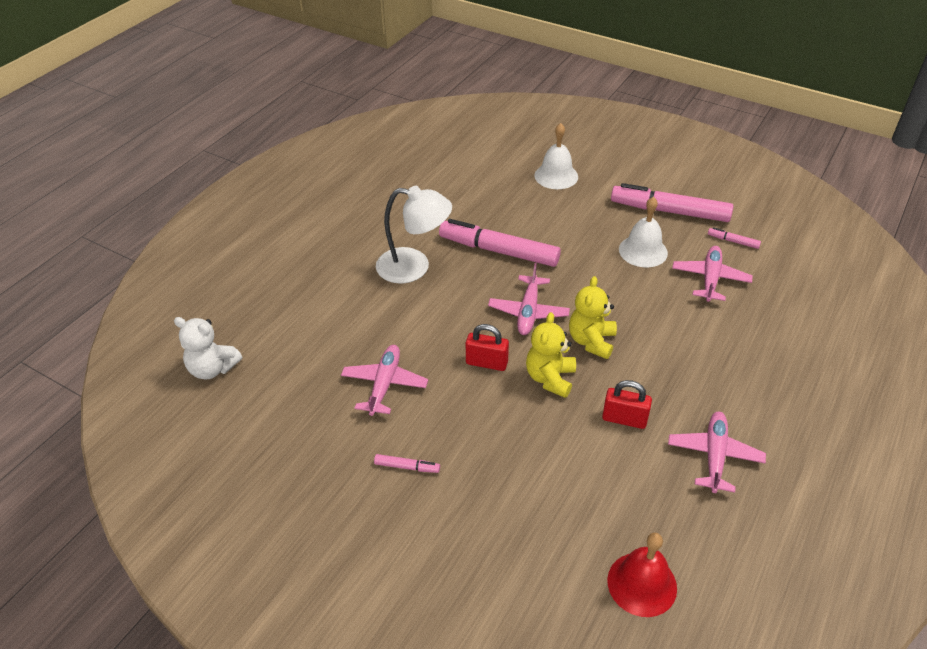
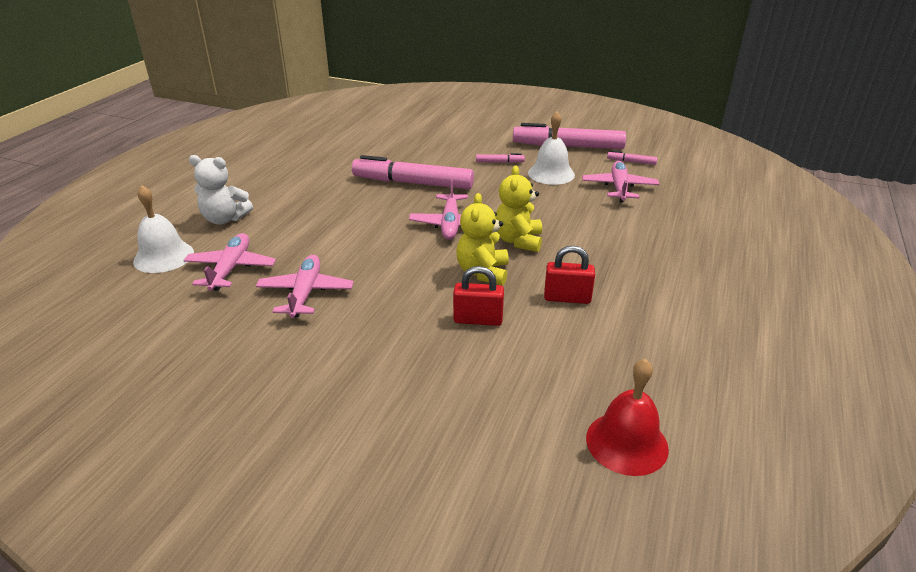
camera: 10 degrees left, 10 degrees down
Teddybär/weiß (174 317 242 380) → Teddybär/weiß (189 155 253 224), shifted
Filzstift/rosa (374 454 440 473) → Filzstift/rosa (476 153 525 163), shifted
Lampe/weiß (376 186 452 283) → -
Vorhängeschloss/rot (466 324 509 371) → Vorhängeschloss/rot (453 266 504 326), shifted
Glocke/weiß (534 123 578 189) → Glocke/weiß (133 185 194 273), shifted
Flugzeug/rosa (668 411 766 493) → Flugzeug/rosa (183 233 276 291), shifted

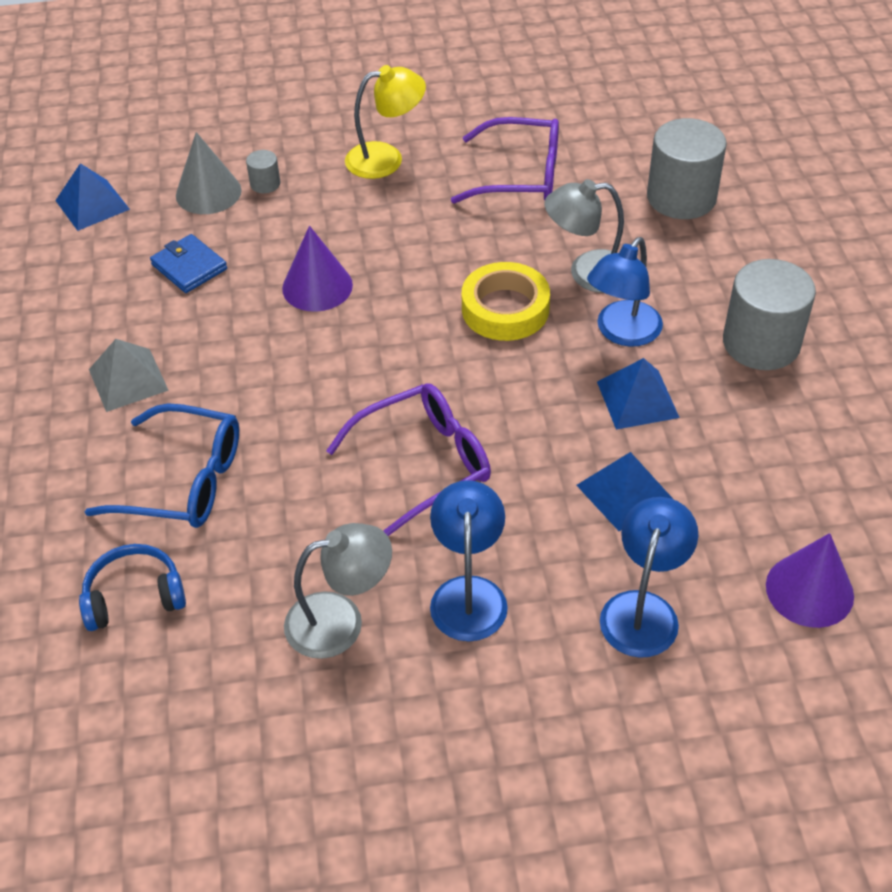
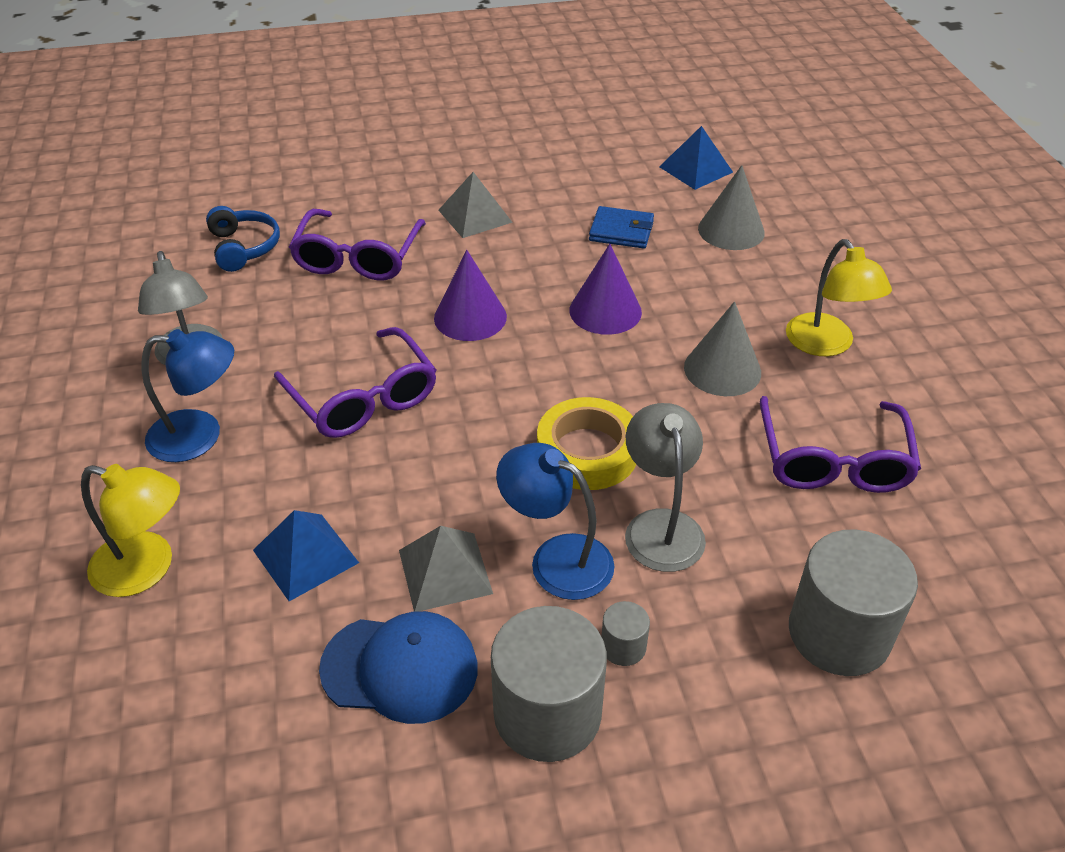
camera: 85 degrees right, 5 degrees down
Brille/blau (85 404 239 528) → Brille/lila (289 209 426 280)
Geldbörse/blau (150 234 227 293) → Geldbörse/blau (589 206 654 249), 60 degrees clockwise
Vollzylinder/grau (246 150 280 193) → Vollzylinder/grau (601 601 650 666), shifted
Pyramide/blau (597 358 680 430) → Pyramide/grau (399 526 493 612)
Lampe/blau (600 497 698 658) → Lampe/gelb (81 464 180 597)
Kegel/lila (766 533 854 628) → Kegel/lila (434 250 507 341), shifted
- → Kappe/blau (319 611 478 724)
- → Kegel/grau (684 302 761 396)

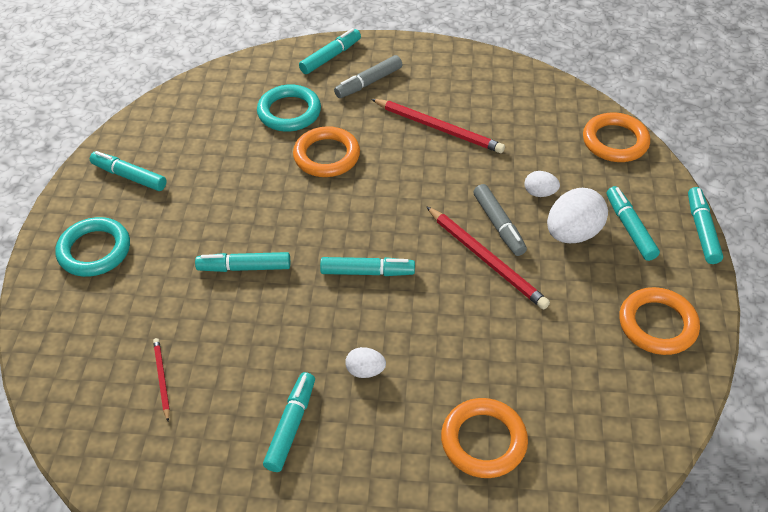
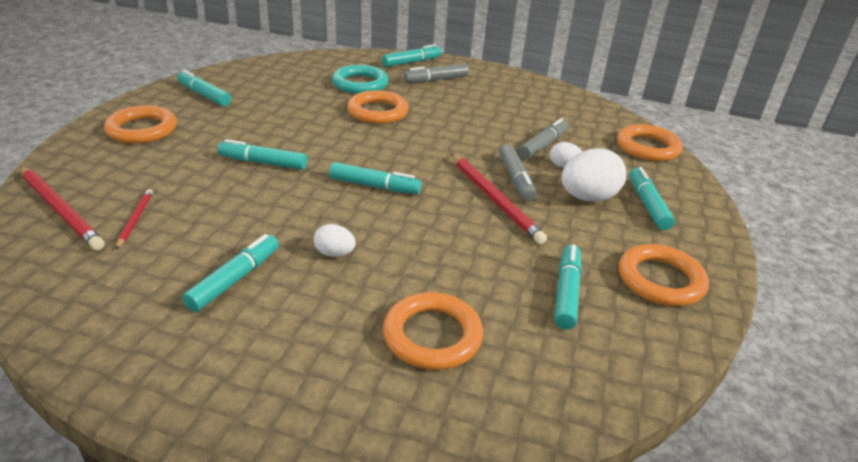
camera: 10 degrees right, 15 degrees down
Ring/türkis (55 217 130 277) → Ring/orange (104 105 177 144)
Bleistift/rot (371 99 505 153) → Bleistift/rot (20 166 105 250), shifted
Filzstift/türkis (688 187 723 264) → Filzstift/türkis (554 245 582 330), shifted
- → Filzstift/grau (518 118 568 160)

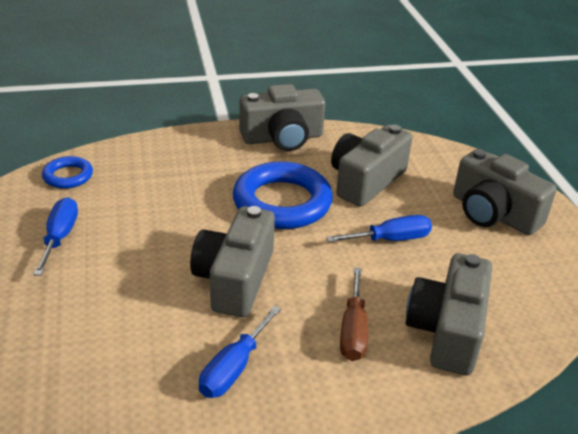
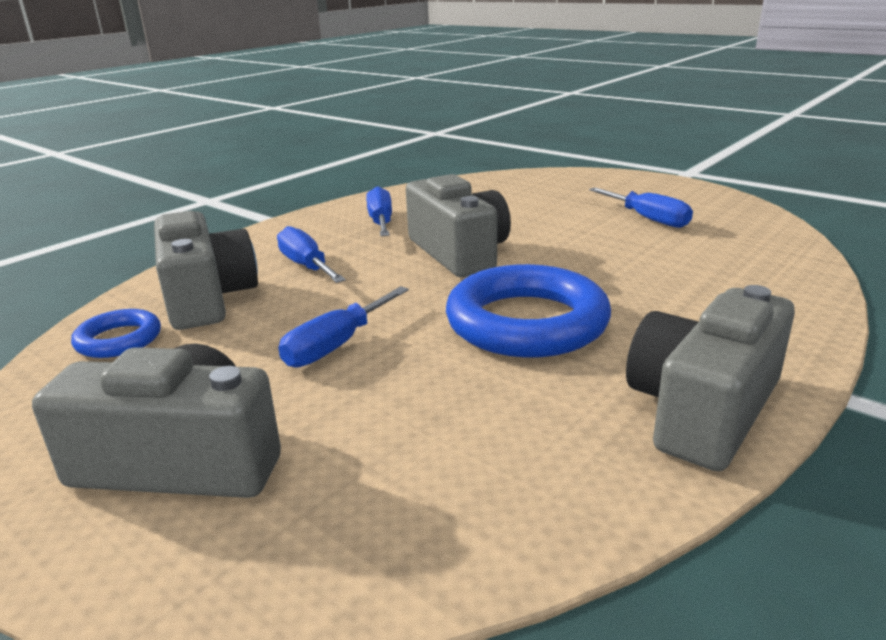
camera: 145 degrees right, 10 degrees down
Ring/blau (42 156 93 189) → Ring/blau (71 309 161 358), shifted
Kamera/grau (331 125 412 207) → -
Schraubenzieher/braun (340 267 368 361) → Schraubenzieher/blau (277 226 346 283)

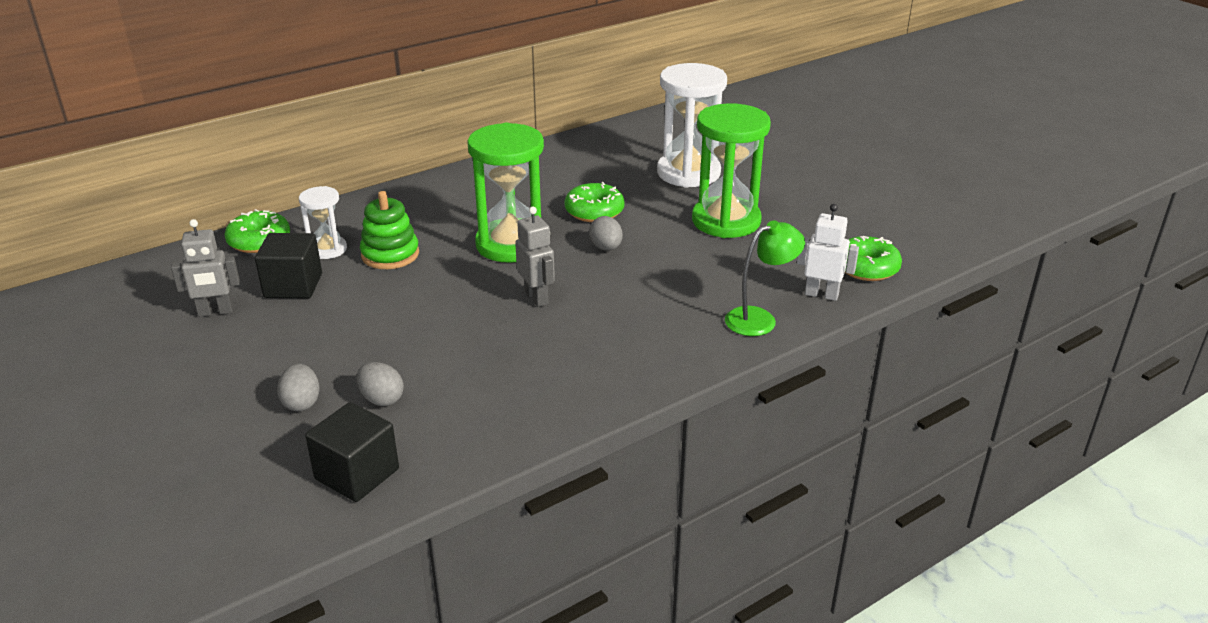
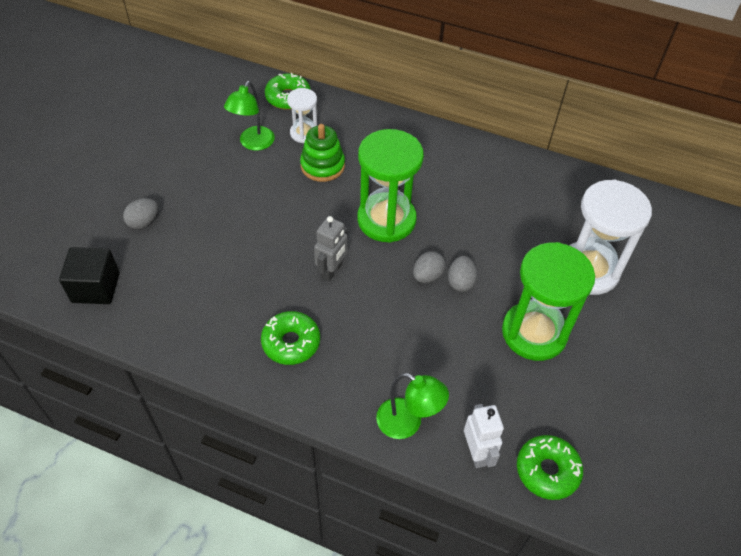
camera: 55 degrees right, 20 degrees up
Roboter/grau (171 219 240 317) → -
Kubus/schwarz (255 233 322 299) → Lampe/grün (224 81 275 151)
Ei/grau (356 362 404 406) → Ei/grau (448 256 477 292), shifted
Donut/grün (564 182 625 222) → Donut/grün (261 311 320 365), shifted

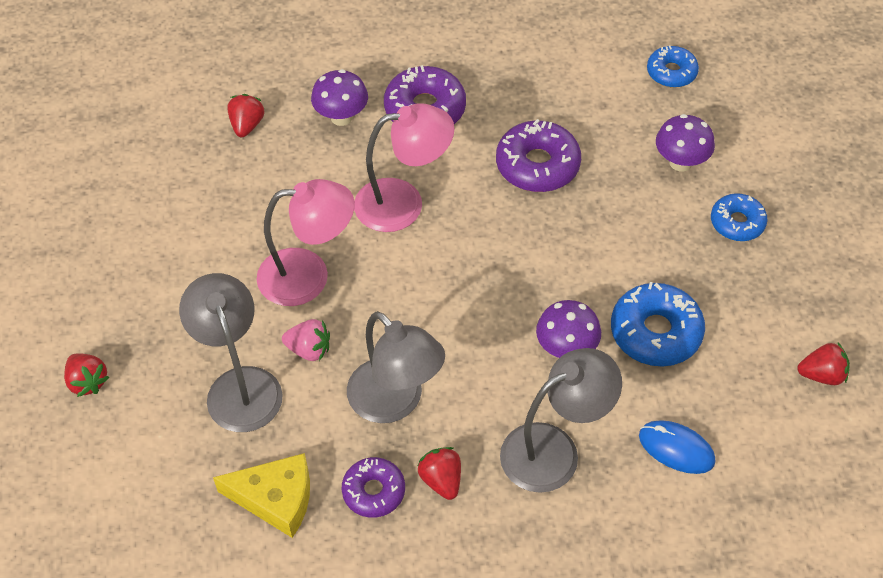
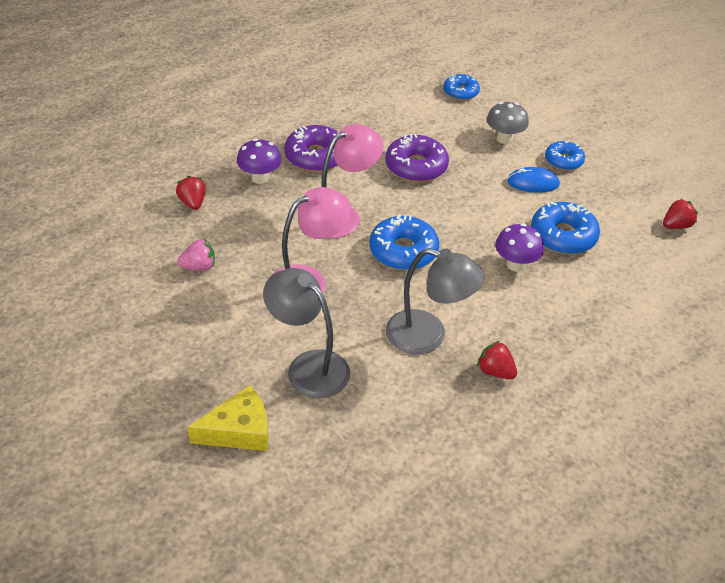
camera: 30 degrees left, 10 degrees down
Erdbeere/rot (64 353 109 397) → -
Käse/gelb (213 453 310 538) → Käse/gelb (187 385 268 451), shifted
Erdbeere/rosa (282 319 330 361) → Erdbeere/rosa (177 239 215 271), shifted
Donut/lila (342 457 405 518) → -
Lampe/grau (500 348 622 493) → -
Computermaus/blau (639 420 716 474) → Computermaus/blau (507 167 560 193), shifted
Pilz/lila (656 114 715 171) → Pilz/grau (487 102 529 144)
- → Donut/blau (369 214 439 270)

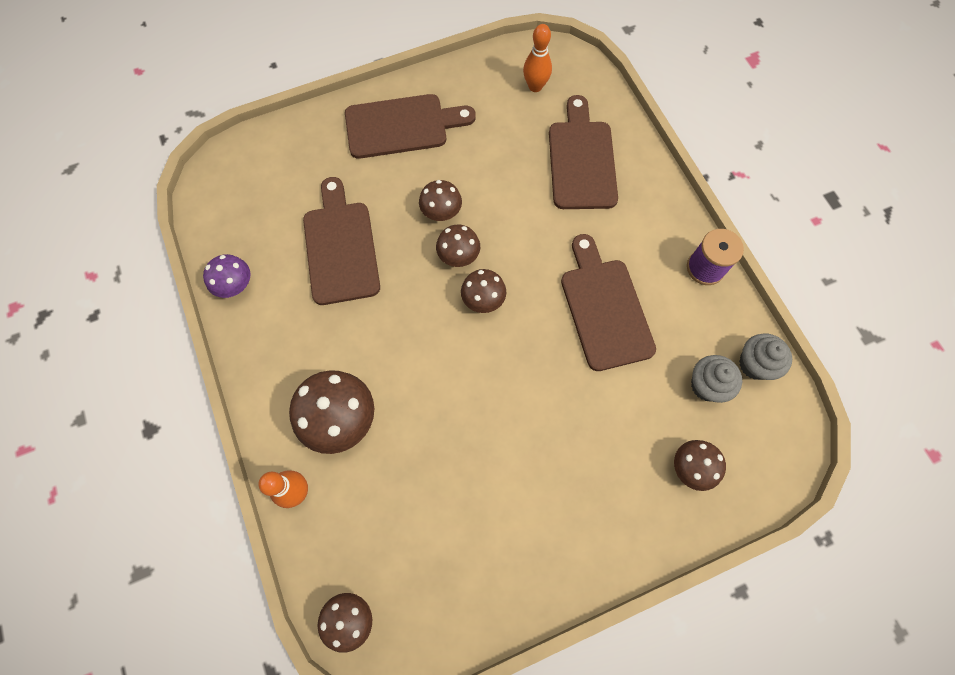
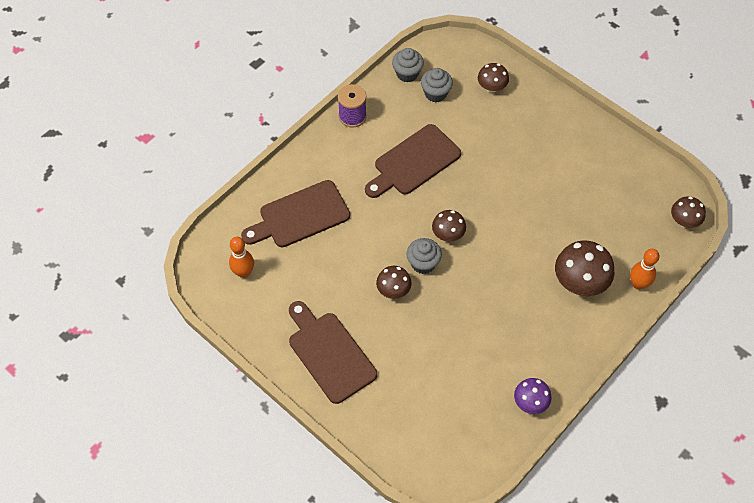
camera: 115 degrees left, 10 degrees down
Schneidebrett/braun (303 177 380 305) → -
Pilz/braun (436 225 480 267) → Muffin/grau (406 238 442 274)

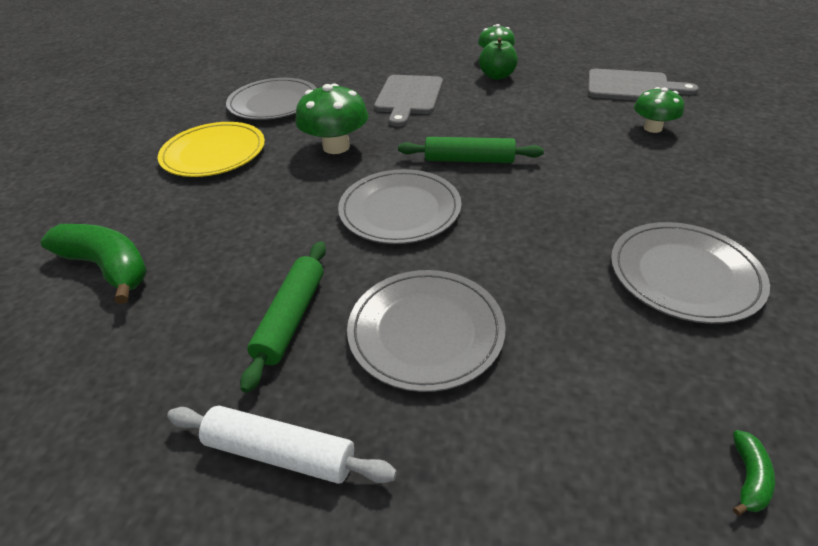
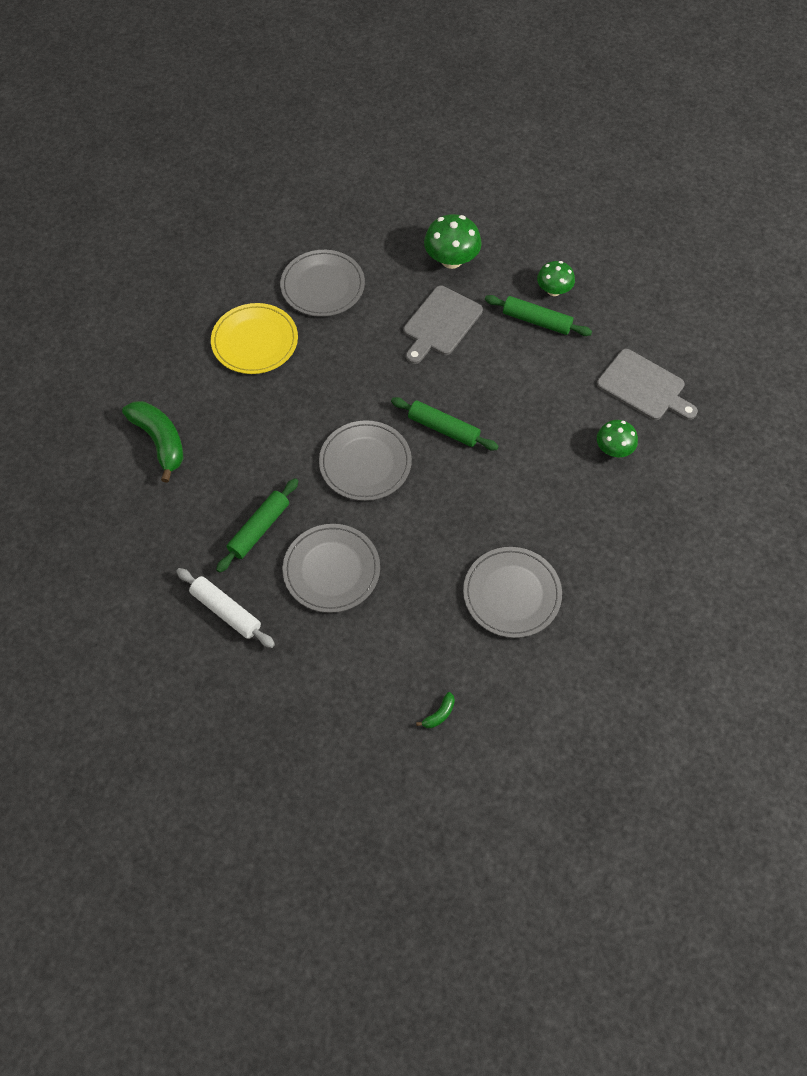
camera: 20 degrees right, 20 degrees up
Pilz/grün (295 83 369 154) → Pilz/grün (424 214 482 269), shifted
Apfel/grün (479 37 518 80) → Nudelholz/grün (485 295 592 336)

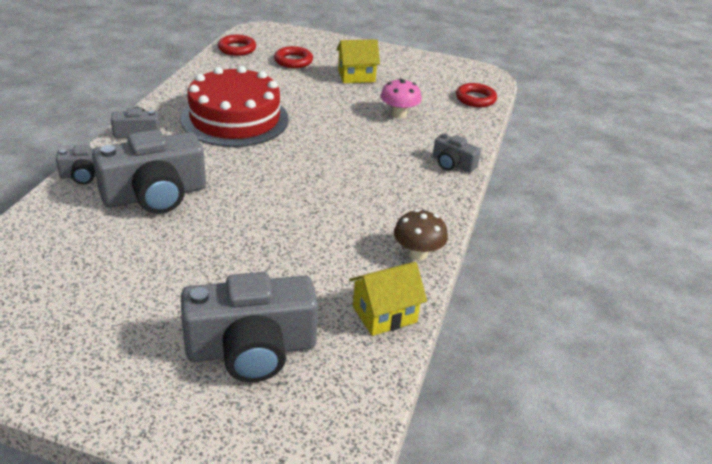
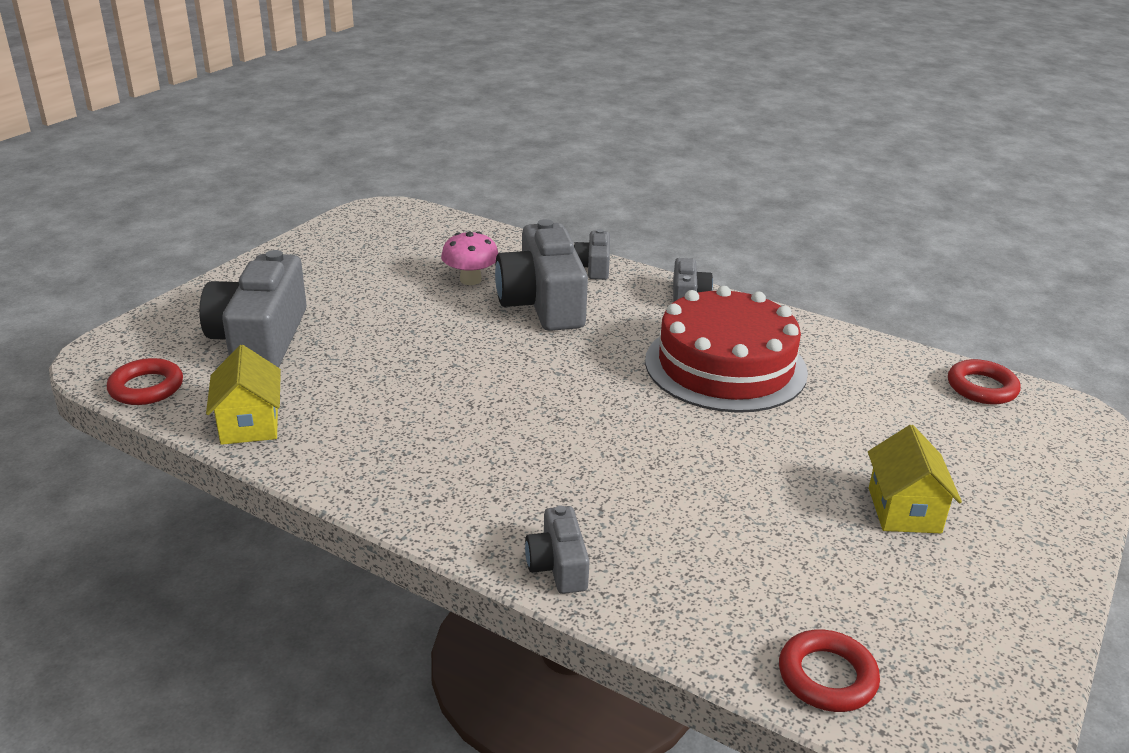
camera: 105 degrees right, 5 degrees down
Ring/rot (274 46 313 68) → Ring/rot (107 358 183 405), shifted
Pilz/rosa (380 78 422 118) → Pilz/rosa (441 231 498 285), shifted
Pilz/braun (394 209 448 260) → -
Kamera/grau (433 134 481 173) → Kamera/grau (525 506 590 594), 60 degrees counterclockwise

